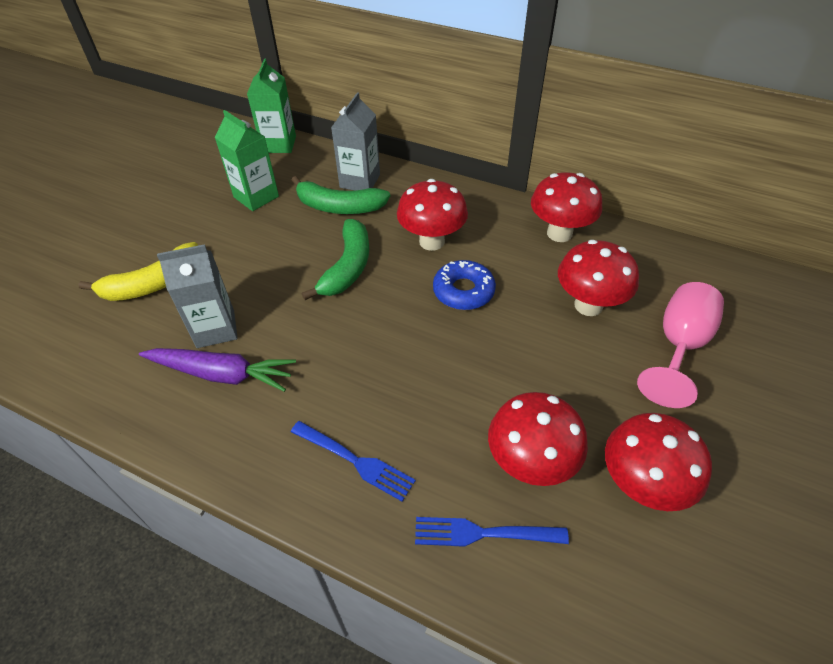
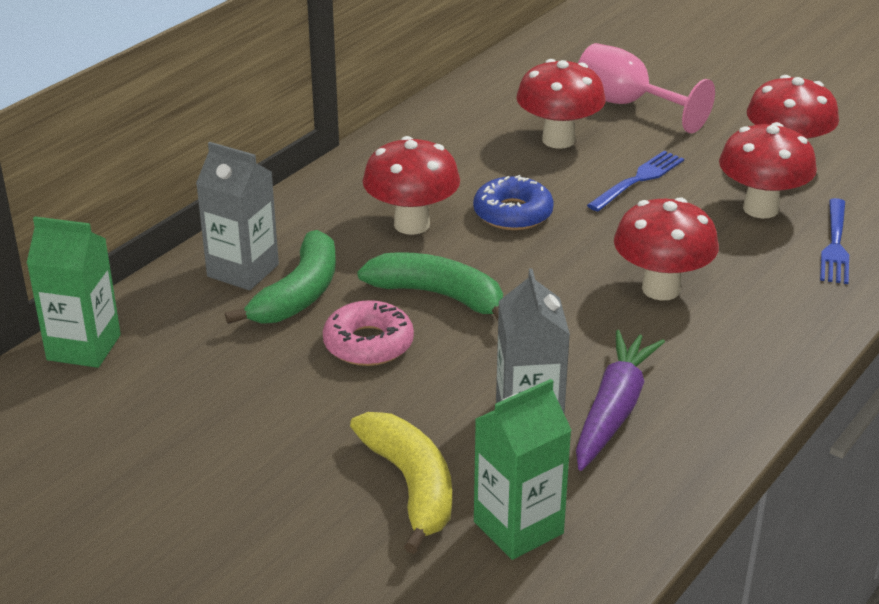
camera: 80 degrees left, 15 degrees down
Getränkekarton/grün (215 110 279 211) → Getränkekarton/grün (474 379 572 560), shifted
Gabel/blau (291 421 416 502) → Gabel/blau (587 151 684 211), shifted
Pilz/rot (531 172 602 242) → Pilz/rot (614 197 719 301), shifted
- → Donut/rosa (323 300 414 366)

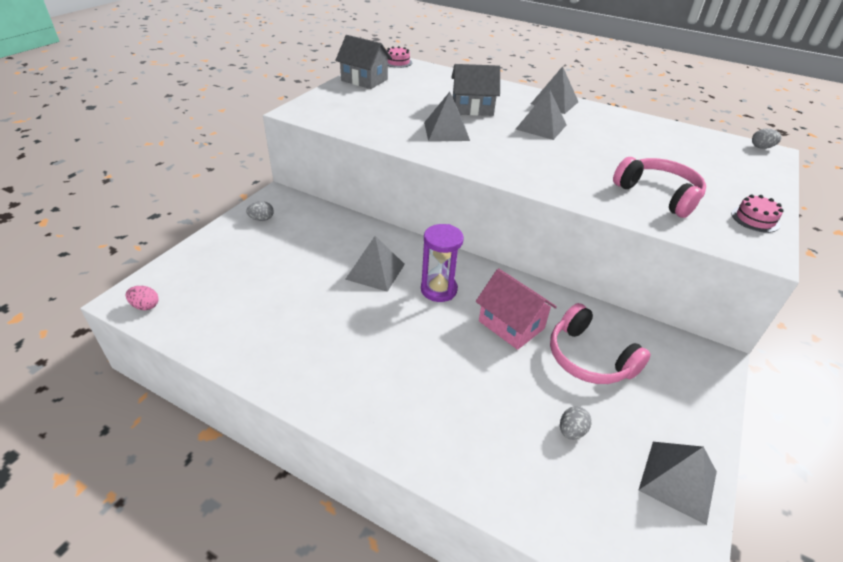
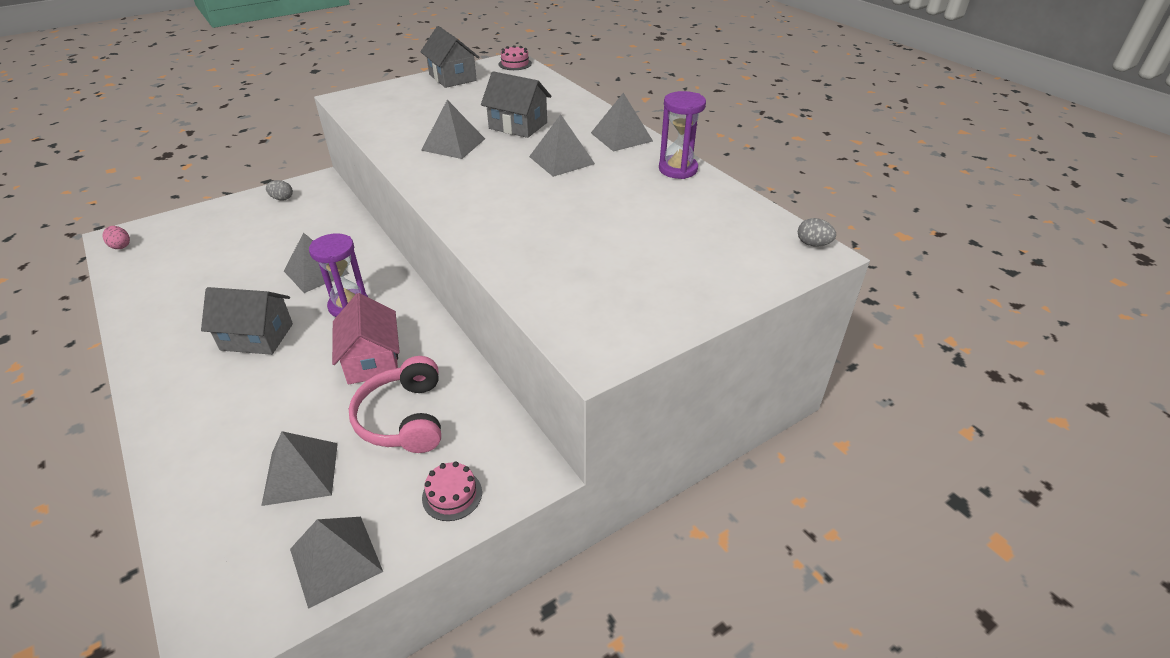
camera: 30 degrees right, 0 degrees up
Ei/grau (560 406 592 440) → Pyramide/grau (261 431 338 506)
Kopfhörer/rosa (613 157 706 218) → -
Kuchen/rosa (731 194 783 233) → Kuchen/rosa (422 461 482 521), shifted
- → Haus/grau (201 287 293 355)
- → Sanduhr/lila (659 91 706 179)

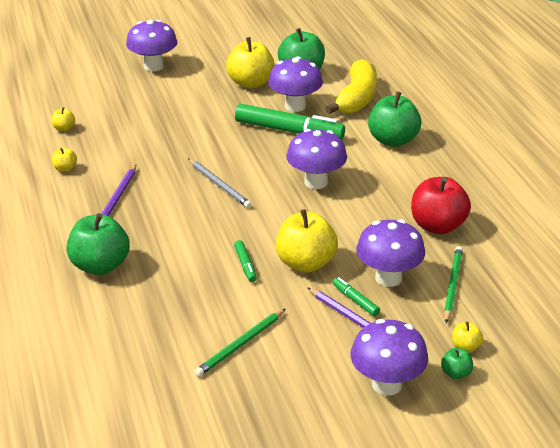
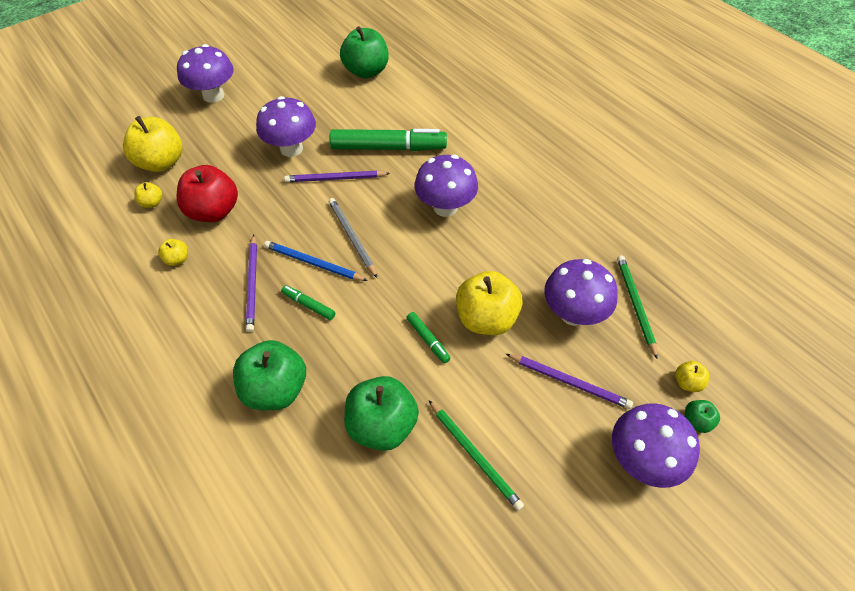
camera: 20 degrees left, 20 degrees up
Bleistift/grau (188 159 252 208) → Bleistift/grau (329 198 377 278), 150 degrees counterclockwise
Bleistift/grün (194 309 286 377) → Bleistift/grün (429 400 524 511), 60 degrees counterclockwise
Apfel/gelb (226 37 275 89) → Apfel/gelb (123 116 182 172), shifted
Pilz/lila (268 56 323 112) → Pilz/lila (256 96 316 157), shifted
Banane/gelb (325 59 377 114) → -
Filzstift/grün (332 277 380 316) → Filzstift/grün (281 285 335 320), shifted
Apfel/grün (368 91 421 147) → Apfel/grün (344 376 419 451), shifted
Apfel/rot (411 177 471 234) → Apfel/rot (177 165 238 222), shifted
- → Bleistift/blau (264 241 368 281)
- → Bleistift/lila (284 171 390 182)

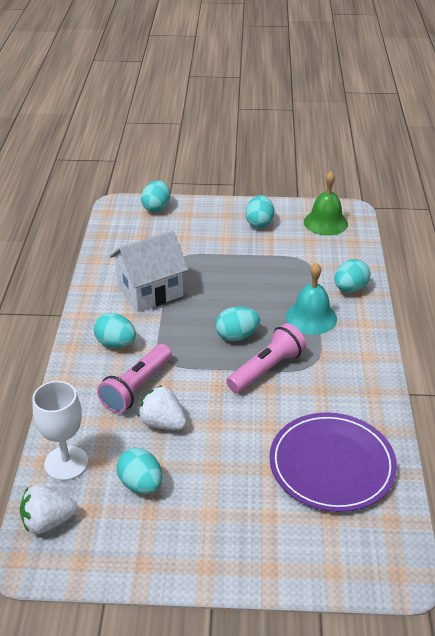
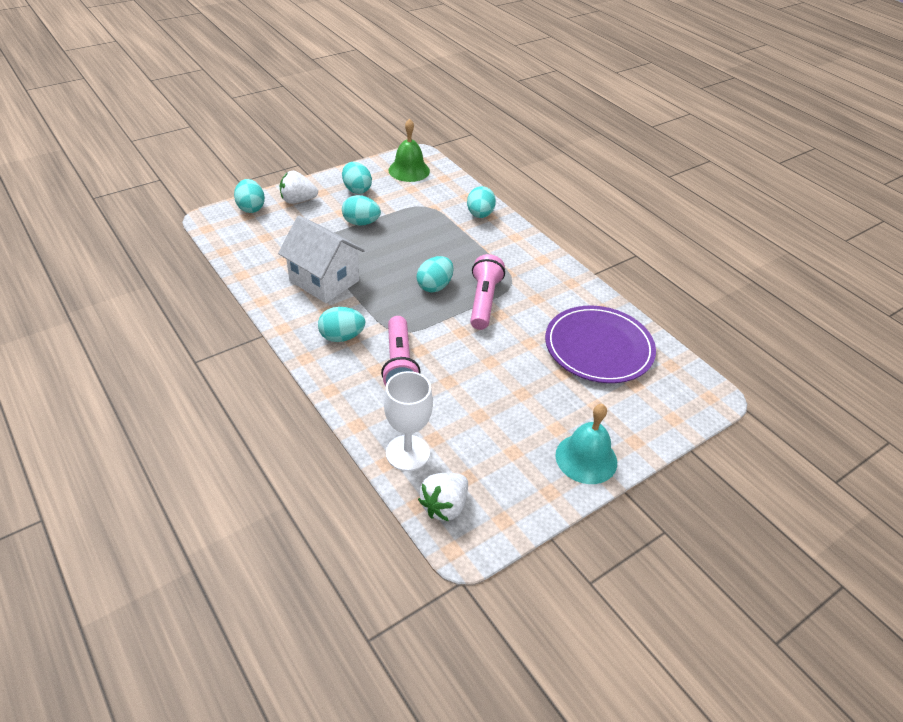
camera: 40 degrees left, 5 degrees up
Haus/weiß (110 231 188 312) → Haus/weiß (278 215 365 303), 75 degrees counterclockwise
Ei/türkis (117 448 162 494) → Ei/türkis (342 195 381 226), shifted
Erdbeere/weiß (138 385 187 430) → Erdbeere/weiß (280 171 318 204), shifted
Glocke/türkis (286 263 337 335) → Glocke/türkis (555 404 617 484), shifted

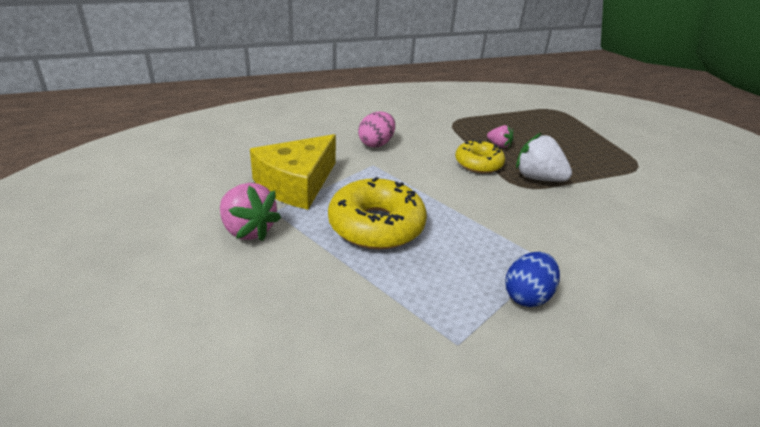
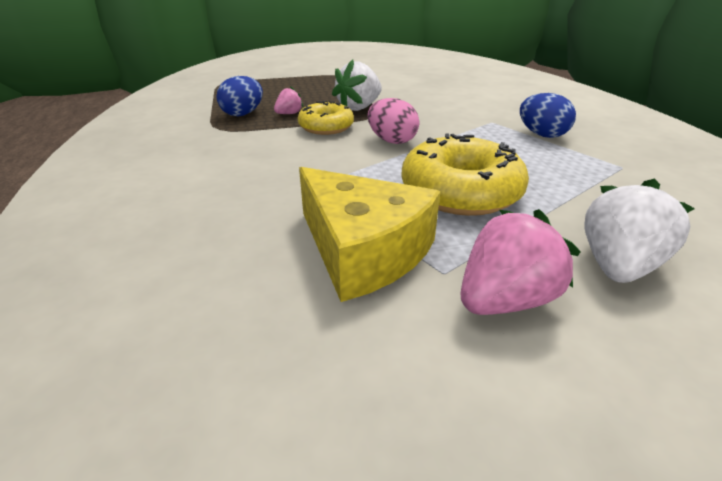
camera: 80 degrees left, 0 degrees up
Ei/rosa (358 111 395 147) → Ei/rosa (367 98 419 144), shifted
- → Ei/blau (216 76 263 116)
- → Erdbeere/weiß (584 179 695 283)

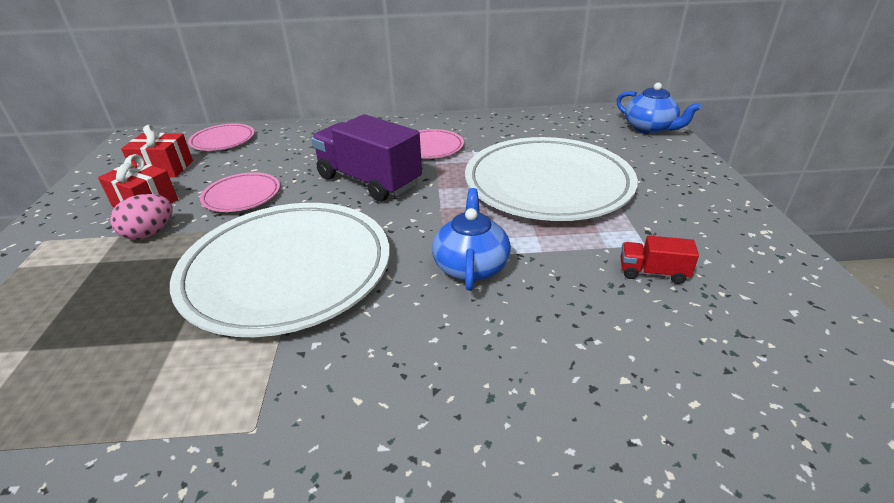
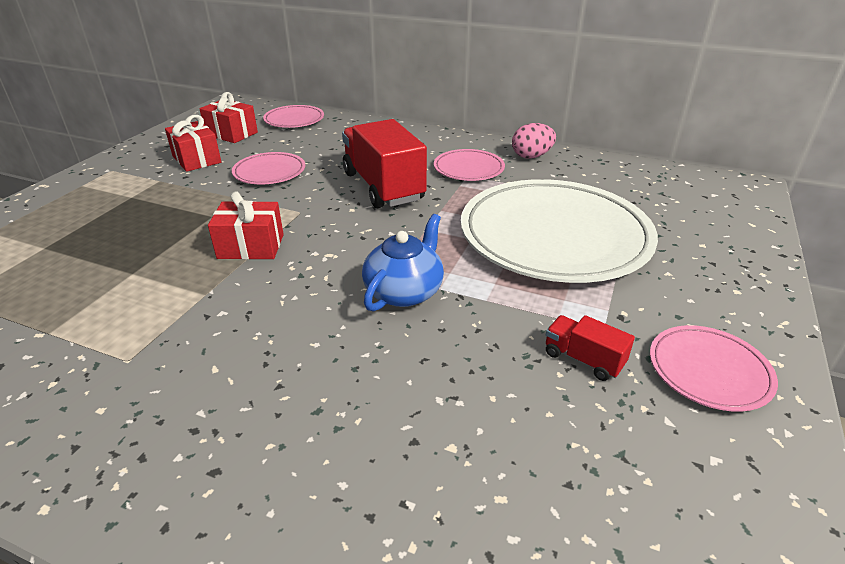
camera: 25 degrees right, 0 degrees up
Ei/rosa (110 194 172 240) → Ei/rosa (512 123 556 158), shifted
Teller/weiß (170 203 390 337) → Geschenk/rot (208 191 284 259)
Lastwagen/lila (311 114 422 202) → Lastwagen/rot (342 119 427 208)
Teekanne/blau (616 82 701 134) → -
- → Teller/rosa (650 325 778 412)

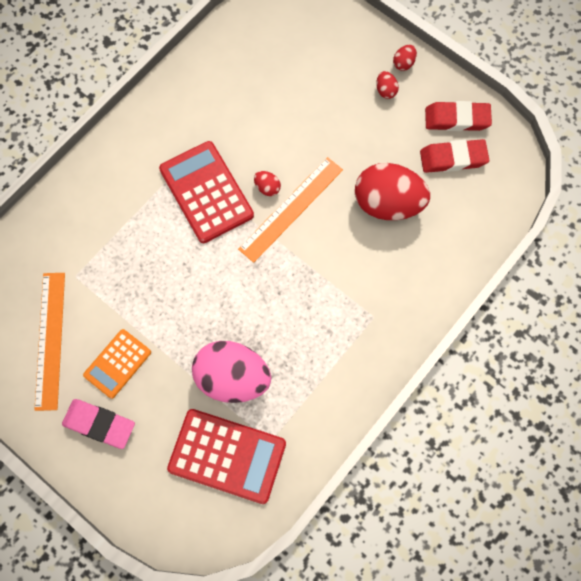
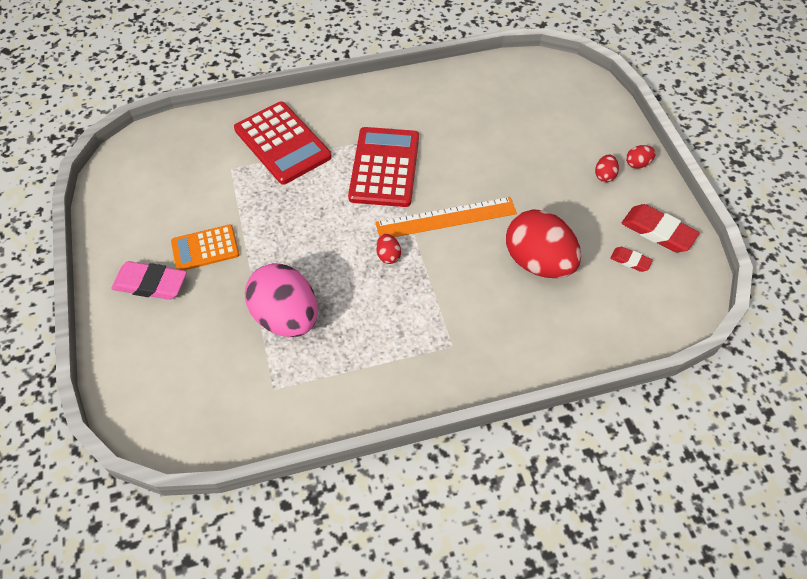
camera: 35 degrees right, 15 degrees down
Lineal/orange (34 273 65 411) → -
Radiergummi/rosa (62 399 135 449) → Radiergummi/rosa (111 261 187 300), 45 degrees counterclockwise
Taschenrechner/rot (167 409 286 504) → Taschenrechner/rot (234 101 332 184), shifted
Ei/rot (254 171 281 196) → Ei/rot (376 234 401 264), shifted
Radiergummi/rot (420 139 489 173) → Radiergummi/rot (610 247 653 272), x0.53

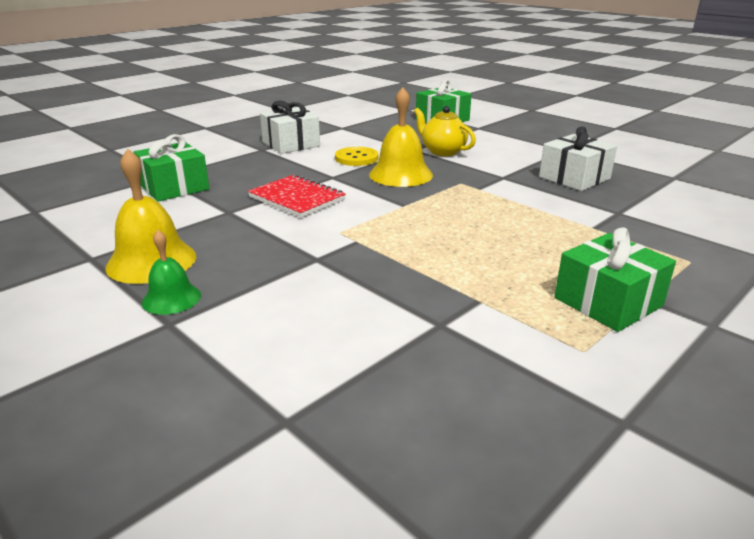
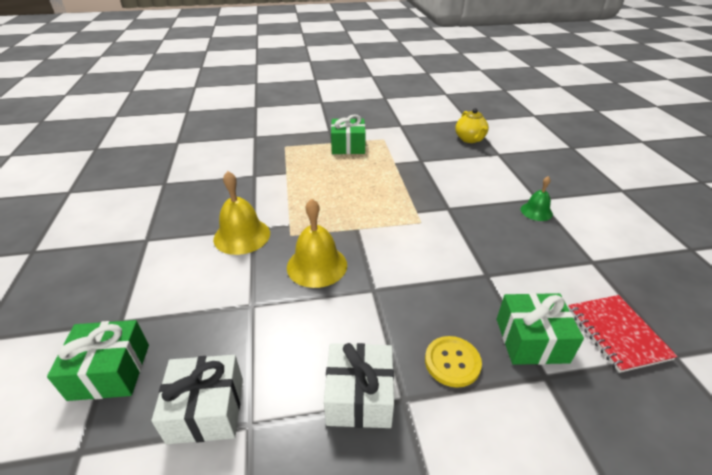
camera: 145 degrees left, 10 degrees up
Glocke/gelb (105 148 196 284) → Glocke/gelb (213 171 270 255), shifted
Notizbuch/rot (248 174 346 218) → Notizbuch/rot (568 295 678 373), shifted
Knopf/gelb (335 147 378 166) → Knopf/gelb (425 336 482 388), shifted
Teekanne/gelb (414 106 476 156) → Teekanne/gelb (455 108 489 143), shifted
Geschenk/weiß (539 126 617 191) → Geschenk/weiß (151 355 243 444), shifted

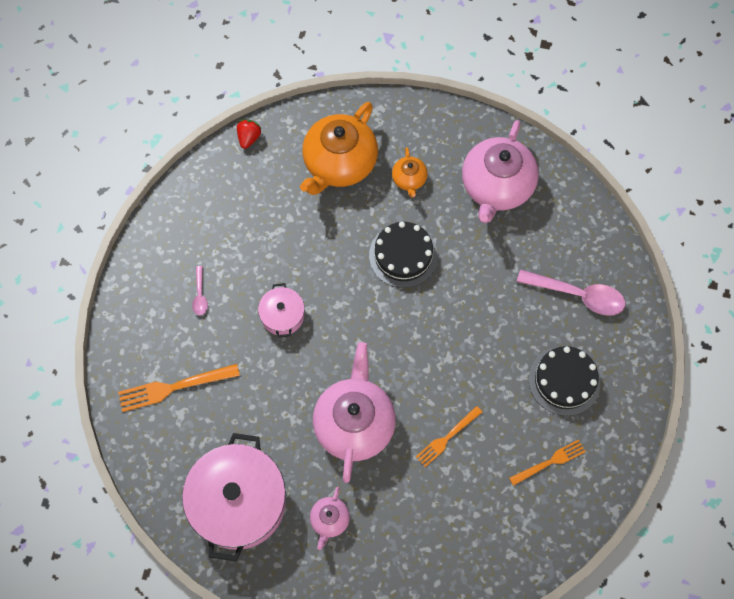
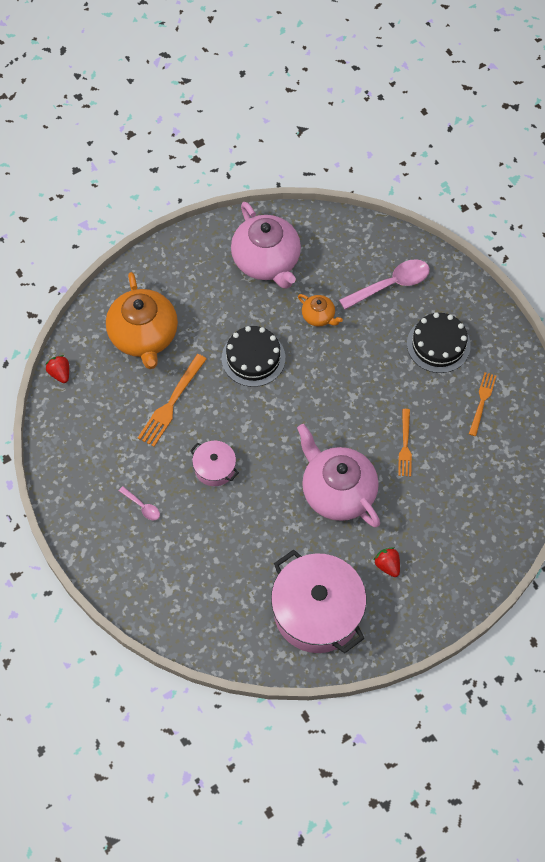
camera: 45 degrees left, 5 degrees down
Gabel/orange (118 364 240 412) → Gabel/orange (138 354 207 447), shifted
Teekanne/rosa (310 487 350 550) → Erdbeere/rot (374 547 400 577)
Teekanne/orange (392 147 427 197) → Teekanne/orange (298 294 343 327), shifted

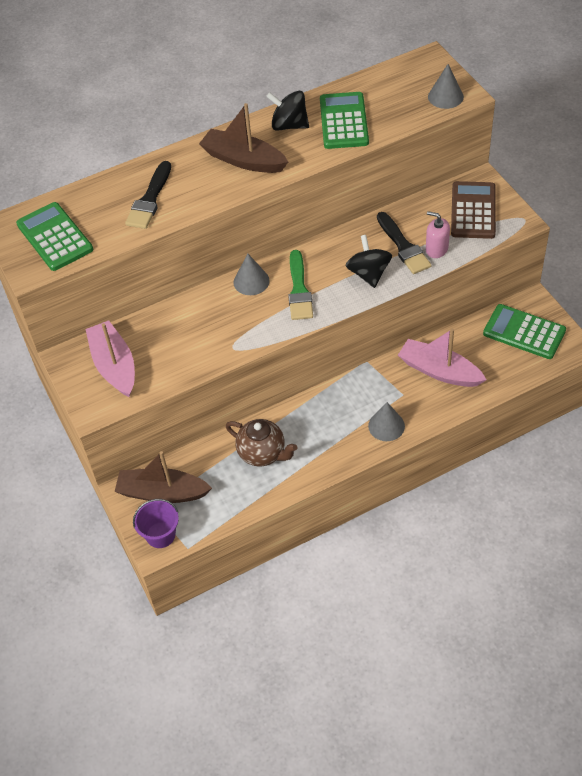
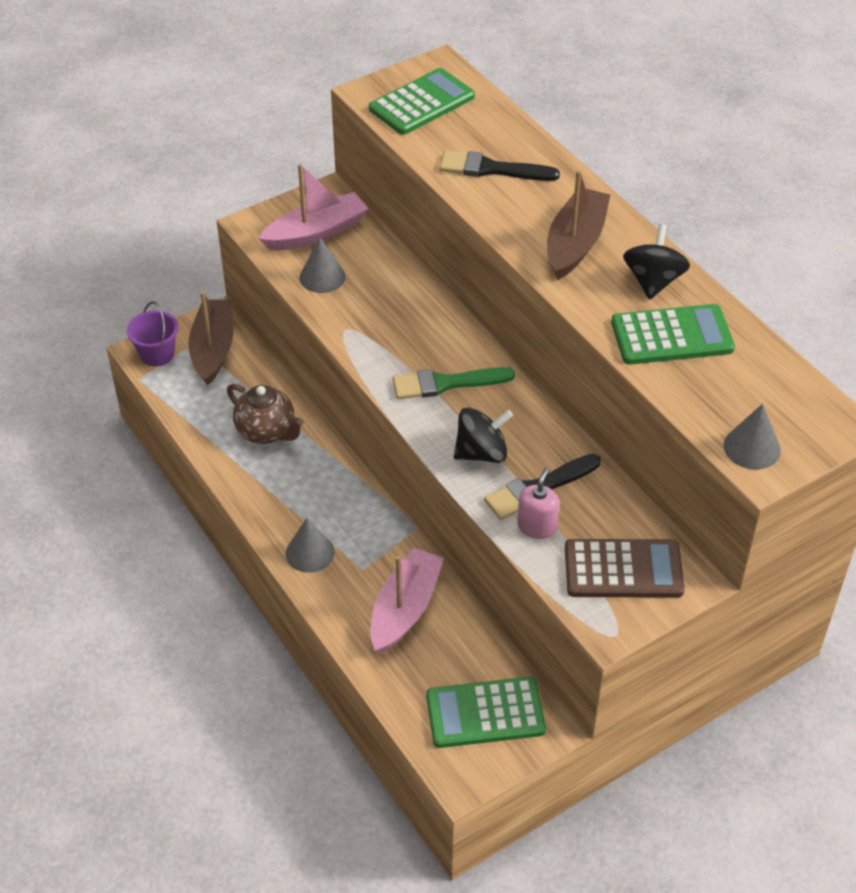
camera: 80 degrees right, 5 degrees down
Teekanne/braun (226 419 297 467) → Teekanne/braun (227 384 304 444), 75 degrees counterclockwise
Kegel/grau (233 254 270 295) → Kegel/grau (299 237 346 293), shifted
Taschenrechner/grün (483 304 566 359) → Taschenrechner/grün (426 677 546 748), 120 degrees counterclockwise

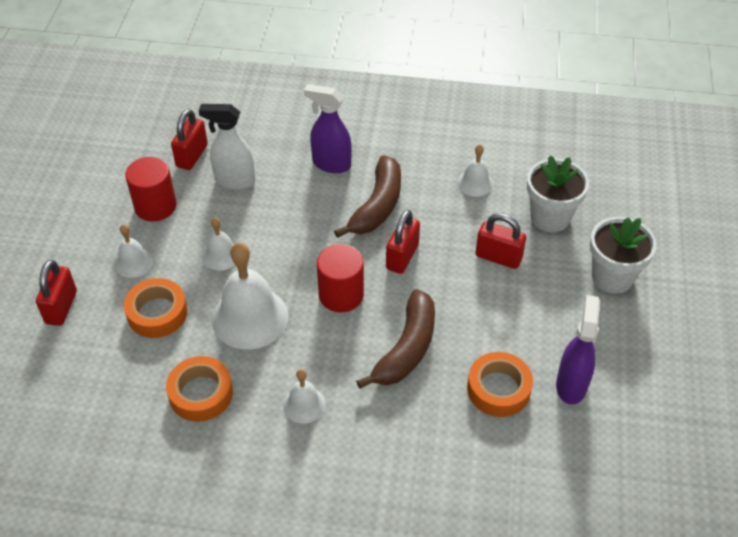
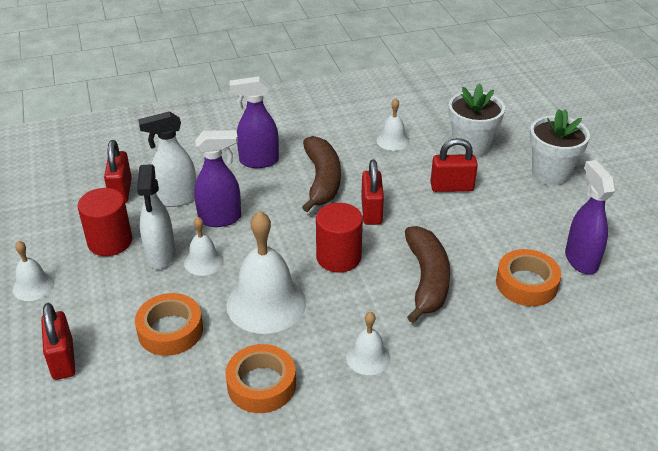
camera: 25 degrees left, 10 degrees down
Glocke/weiß (115 225 153 278) → Glocke/weiß (13 241 54 301), shifted
- → Sprühflasche/weiß (137 164 175 269)
- → Sprühflasche/lila (194 130 241 227)

